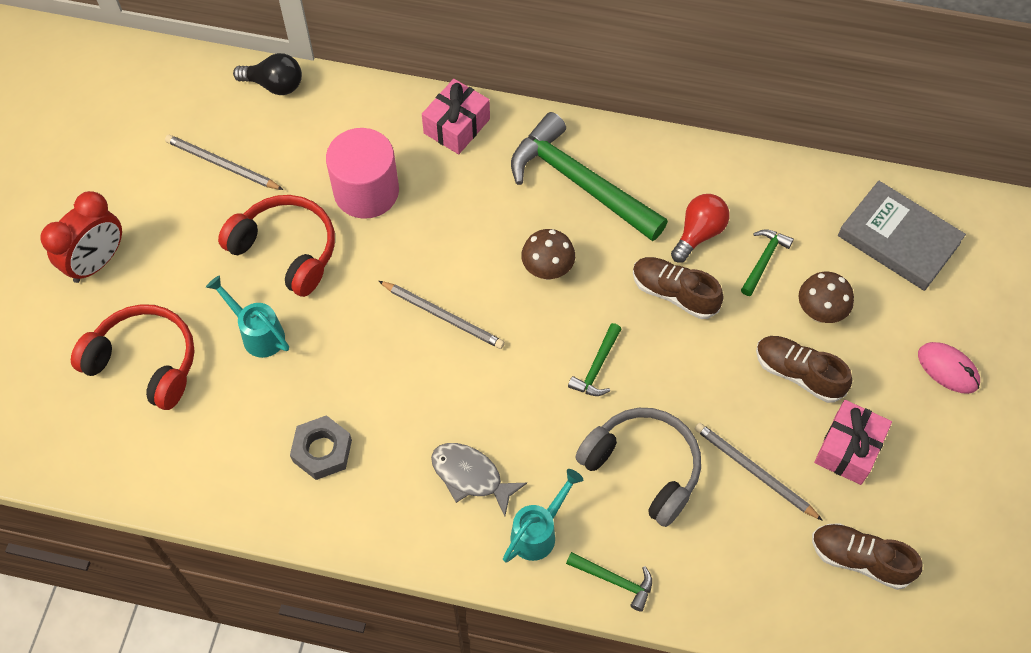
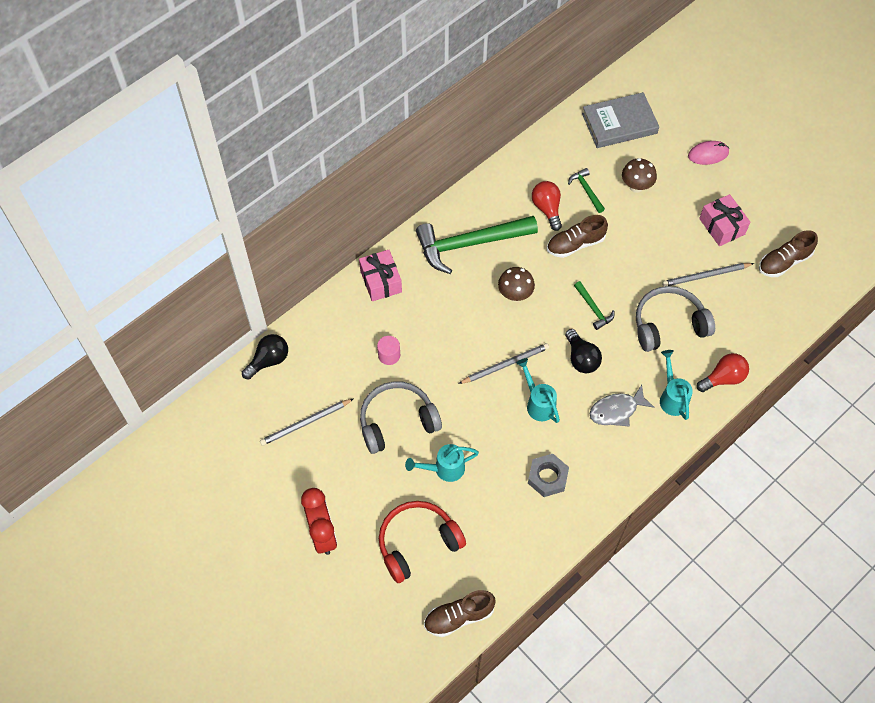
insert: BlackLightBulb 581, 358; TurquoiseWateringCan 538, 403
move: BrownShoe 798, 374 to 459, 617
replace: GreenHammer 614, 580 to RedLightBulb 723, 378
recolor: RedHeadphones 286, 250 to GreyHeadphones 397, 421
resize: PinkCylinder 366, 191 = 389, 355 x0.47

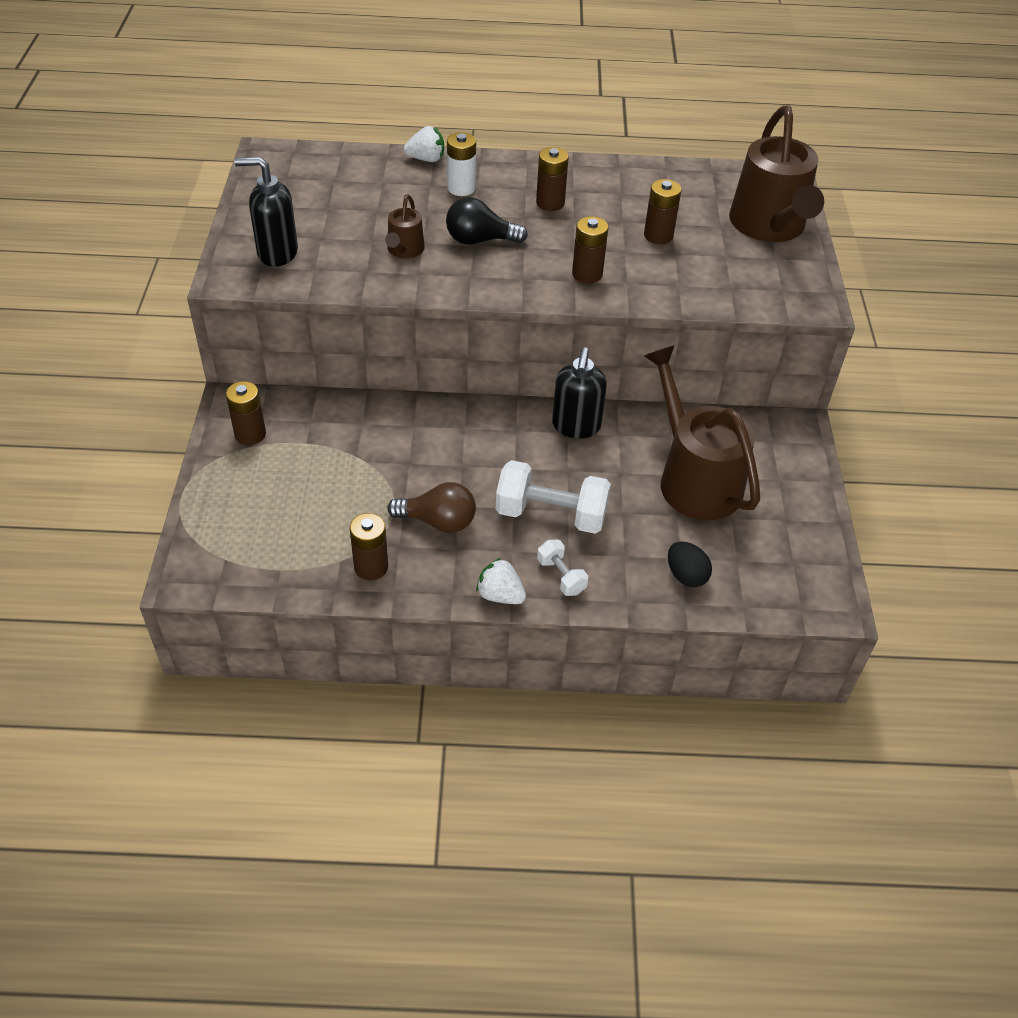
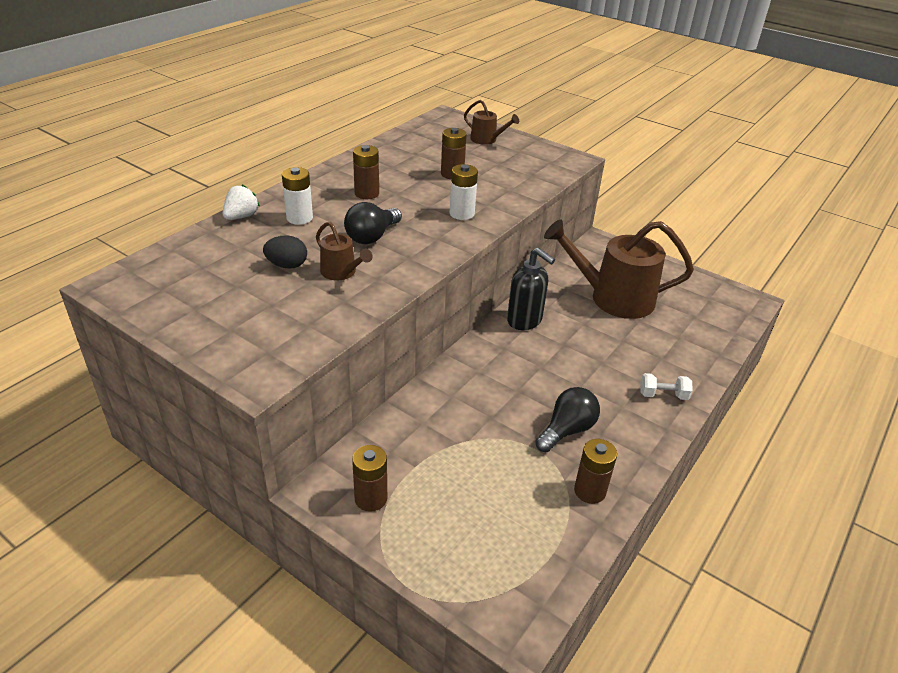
delete: BlackSoapDispenser 277, 253; WhiteDumbbell 551, 514; WhiteStrawberry 500, 595
move: BlackEgg 686, 576 to 287, 265
recolor: BrownBattery 587, 274 to WhiteBattery 462, 214; BrownLightBulb 438, 521 to BlackLightBulb 567, 430
resize: BrownWateringCan 769, 226 = 486, 140 x0.46

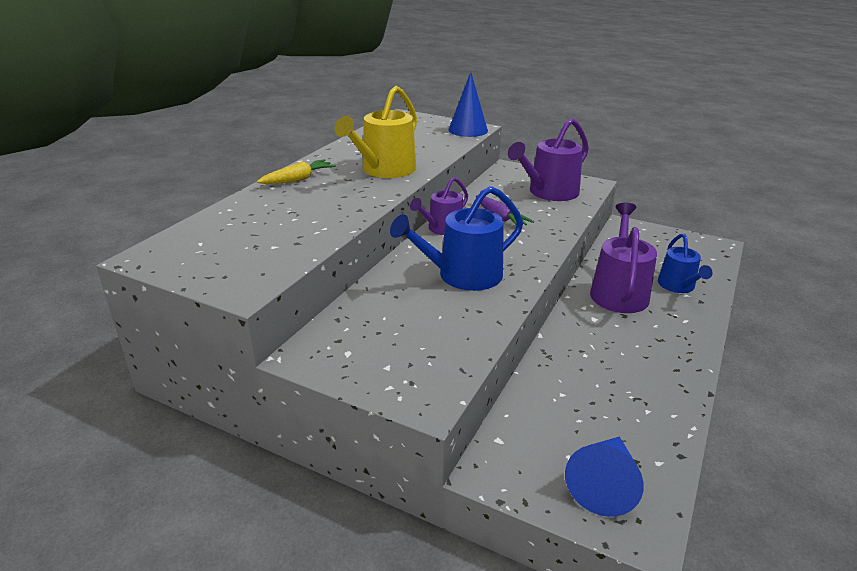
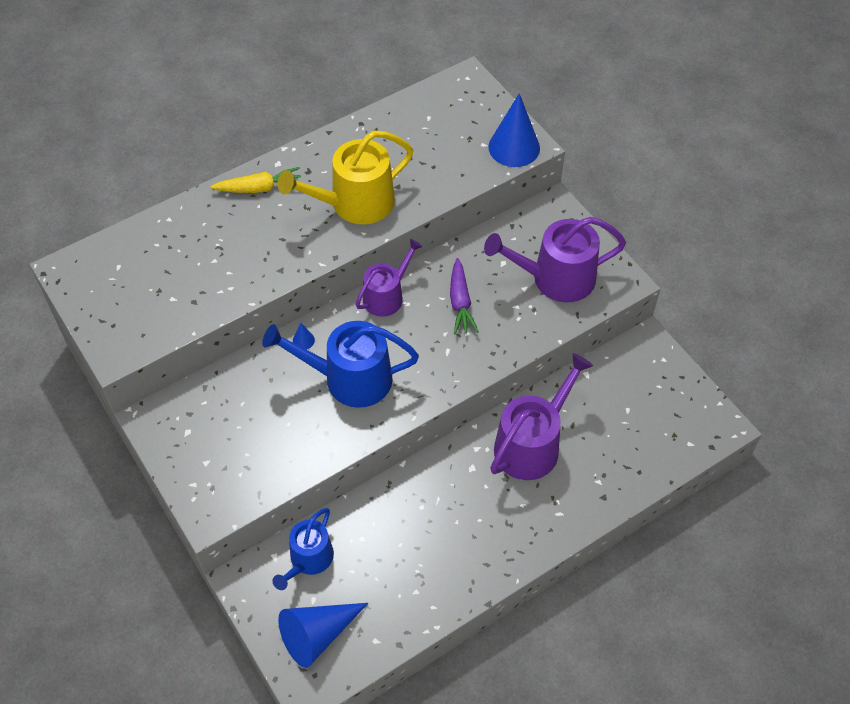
insert: BlueCone 303, 340
move: BlueWateringCan 678, 286 to 308, 559
rotate: PurpleWateringCan 442, 229 = 386, 296 150 degrees clockwise

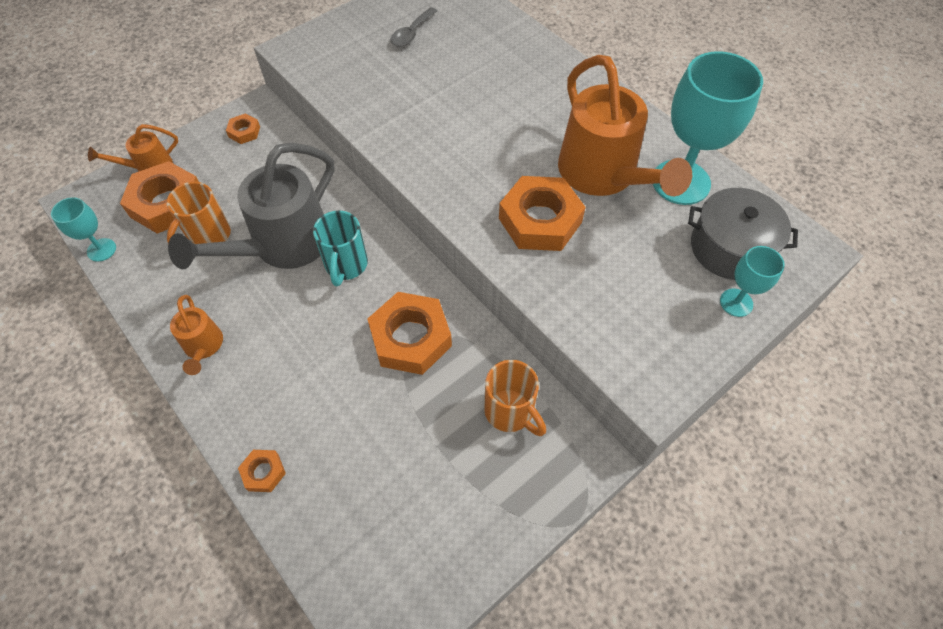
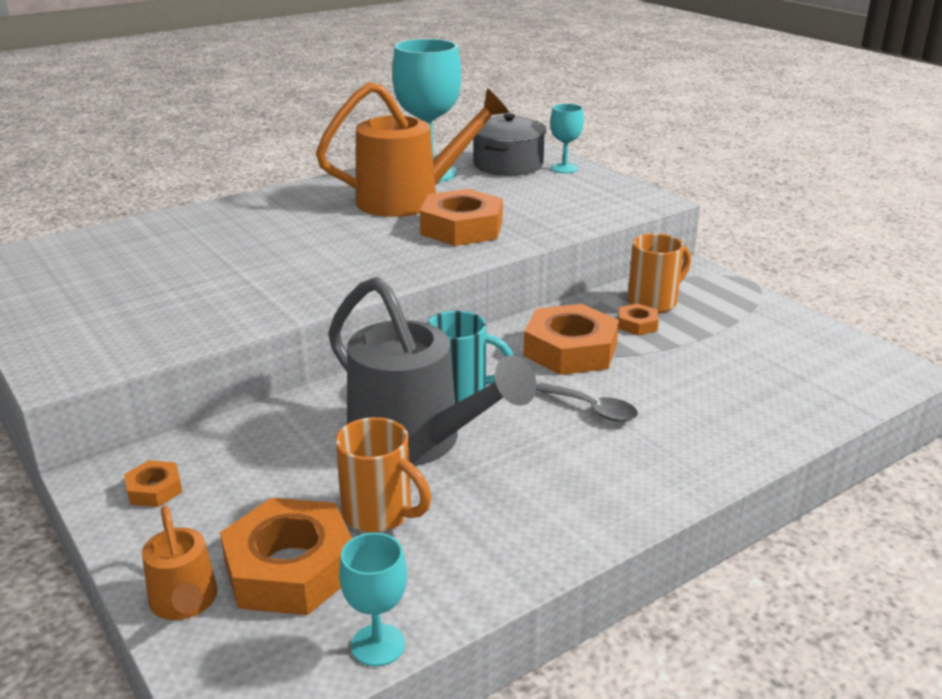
delete: OrangeWateringCan 203, 347
move: GreySpoon 411, 33 to 593, 409; OrangeNut 263, 472 to 637, 324

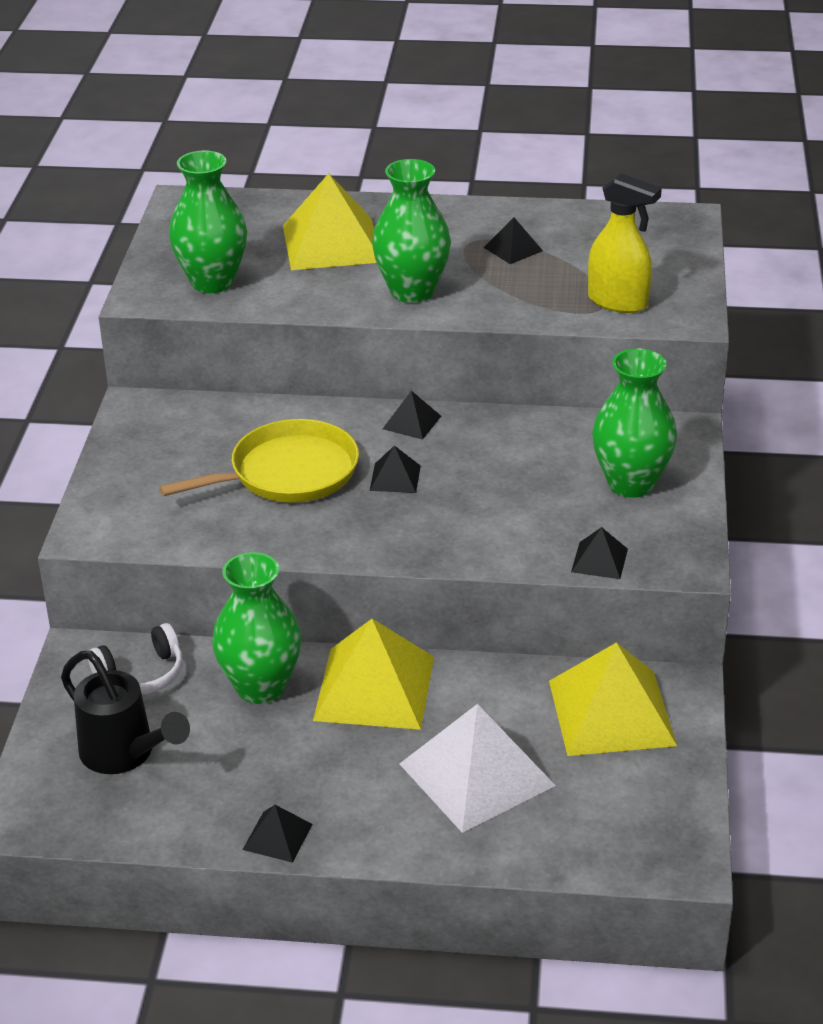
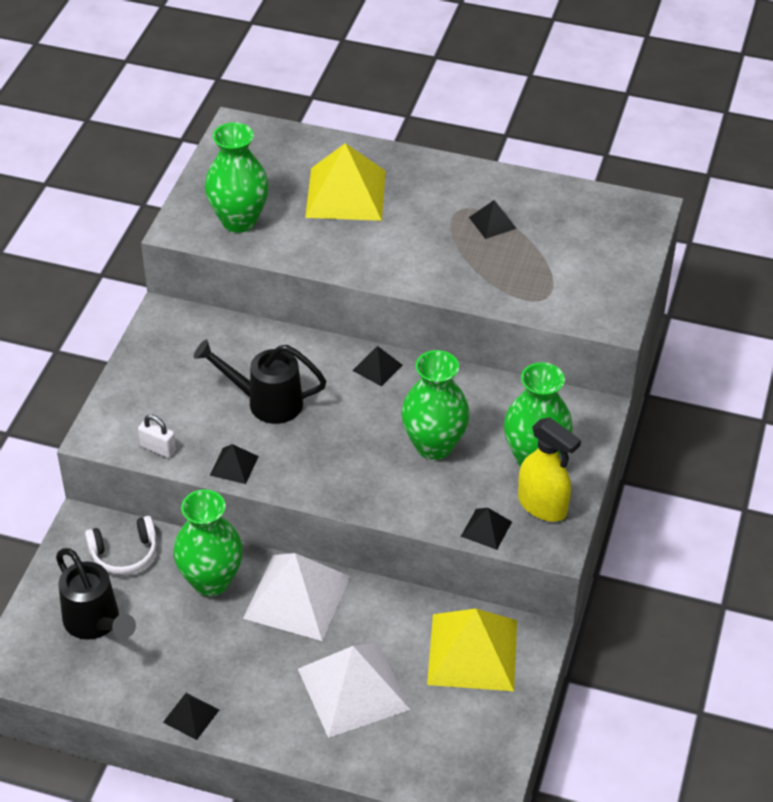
insert: WhitePadlock 158, 448
move: GreenVase 412, 291 to 434, 446; YellowSprayBottle 618, 302 to 542, 506; BlackPyramid 395, 478 to 234, 465
replace: YellowPan 288, 473 to BlackWateringCan 266, 402
recolor: YellowPyramid 374, 688 to WhitePyramid 297, 597

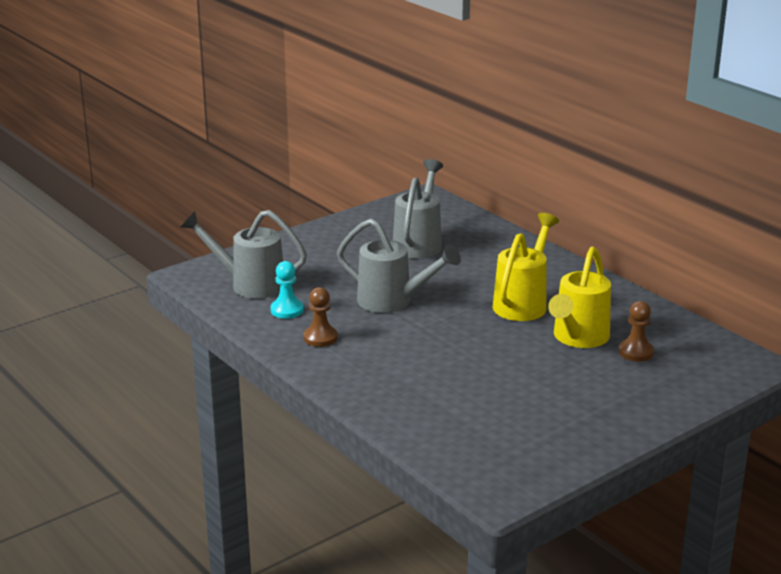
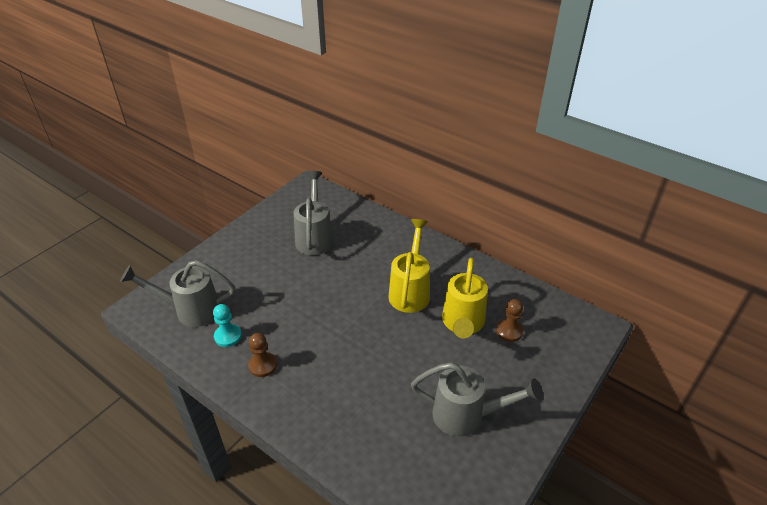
move: GreyWateringCan 393, 302 to 467, 416

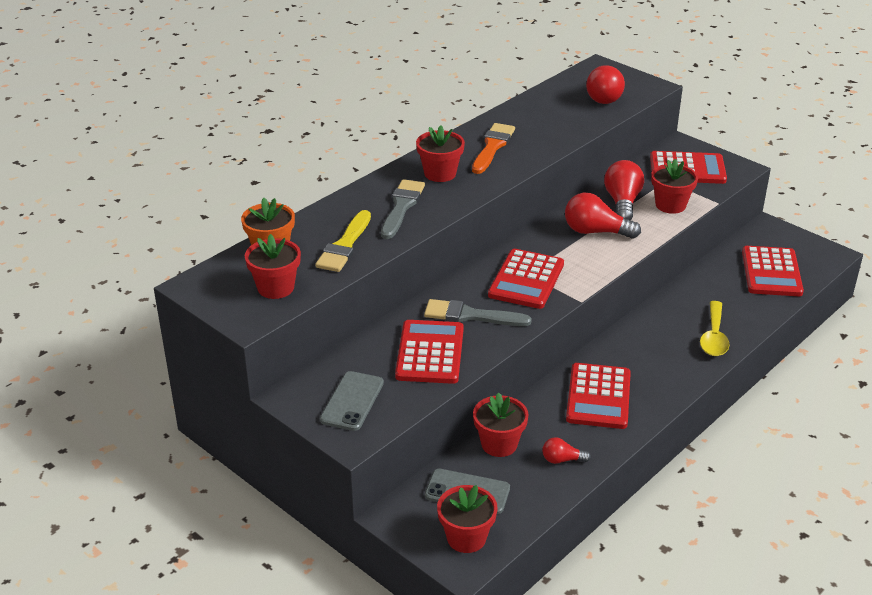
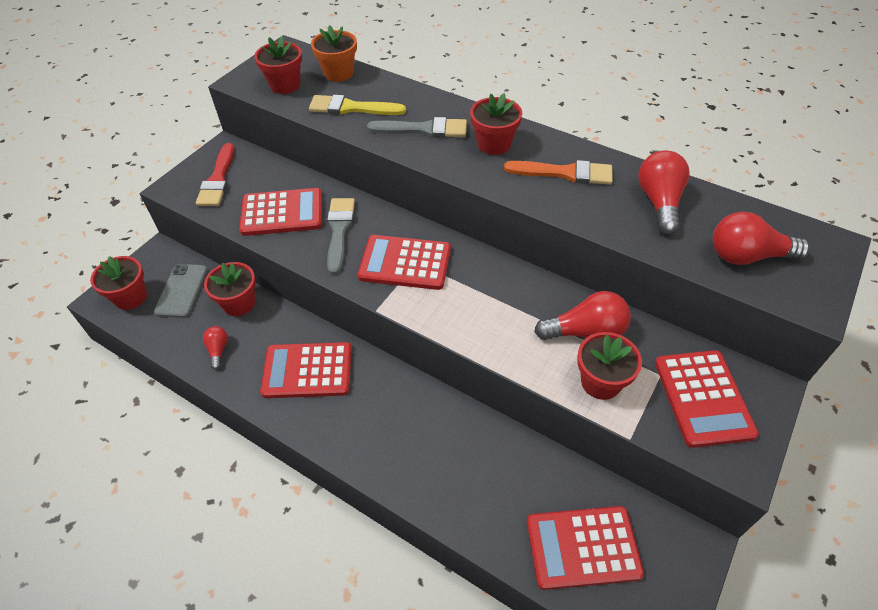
delete: YellowSpoon 714, 336
move: RedLightBulb 595, 232 to 659, 202
replace: GreyPhone 352, 401 to RedBrush 218, 179

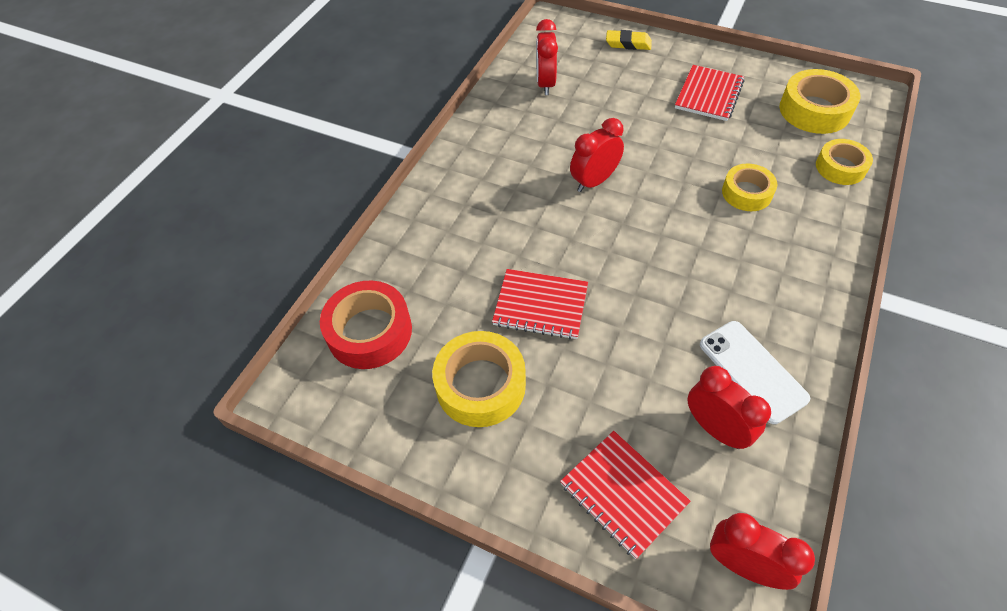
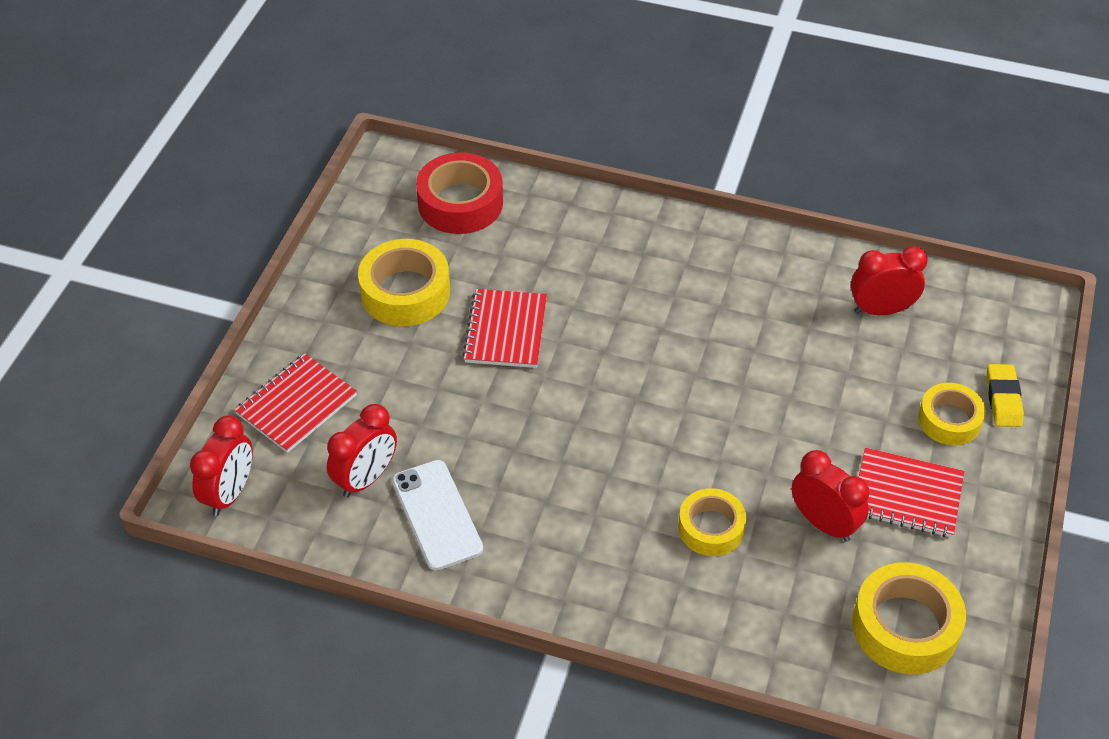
move: RedClock 594, 181 to 824, 523; YellowTape 840, 167 to 949, 420
rotate: WhitePhone 752, 371 = 436, 515 75 degrees counterclockwise

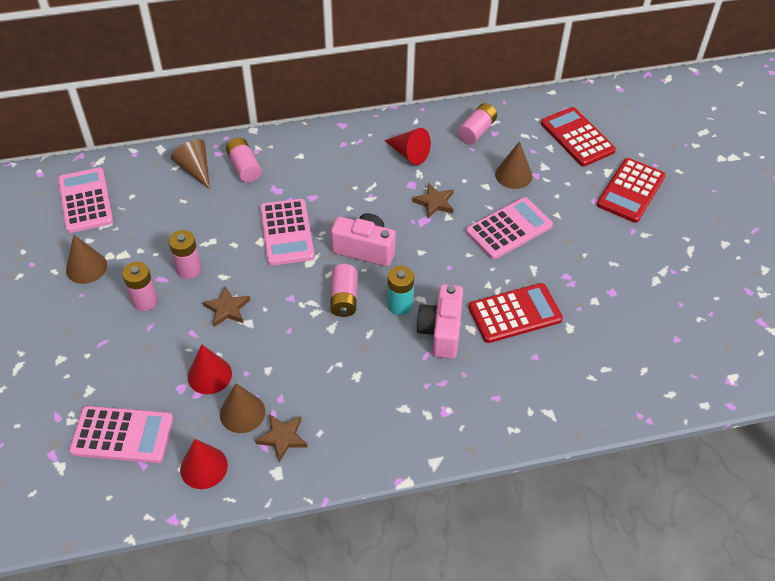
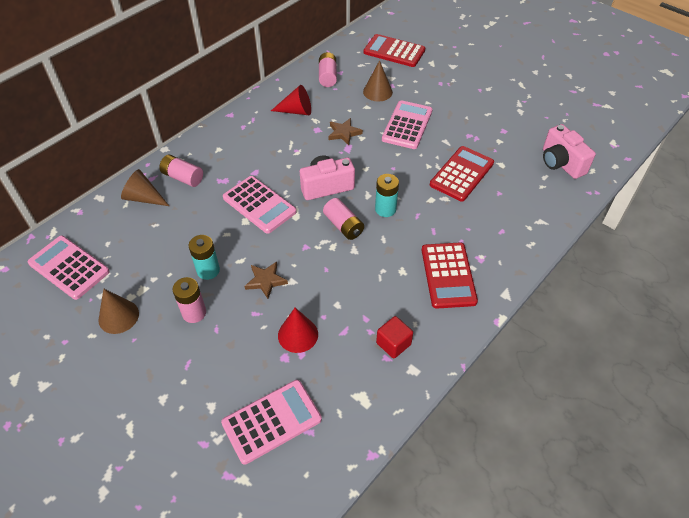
delete: BrownCone 242, 413; RedCone 203, 467
move: RedCalculator 630, 190 to 448, 275; PinkCamera 441, 331 to 561, 163
replace: BrownStar 282, 438 to RedCube 393, 344
recolor: PinkBattery 189, 269 to TurquoiseBattery 208, 270

